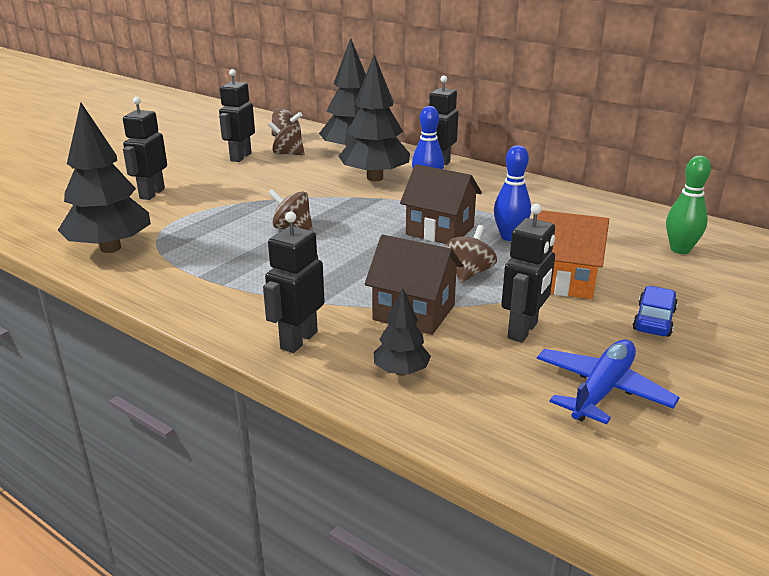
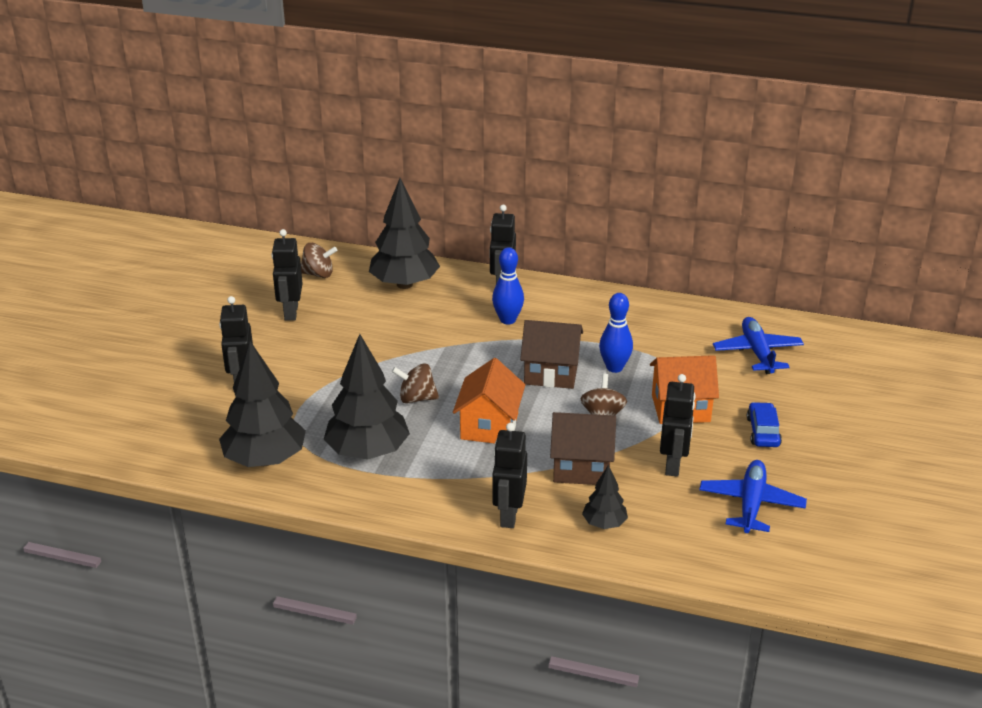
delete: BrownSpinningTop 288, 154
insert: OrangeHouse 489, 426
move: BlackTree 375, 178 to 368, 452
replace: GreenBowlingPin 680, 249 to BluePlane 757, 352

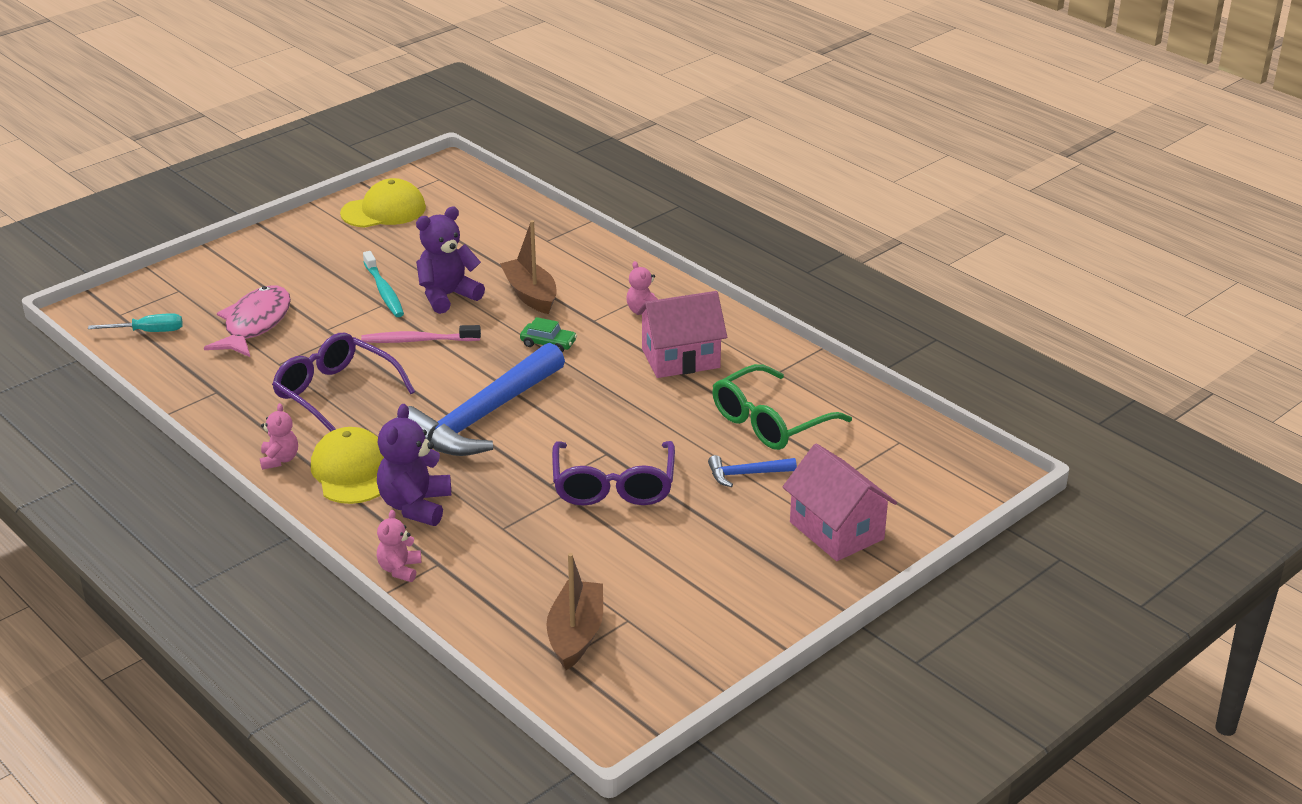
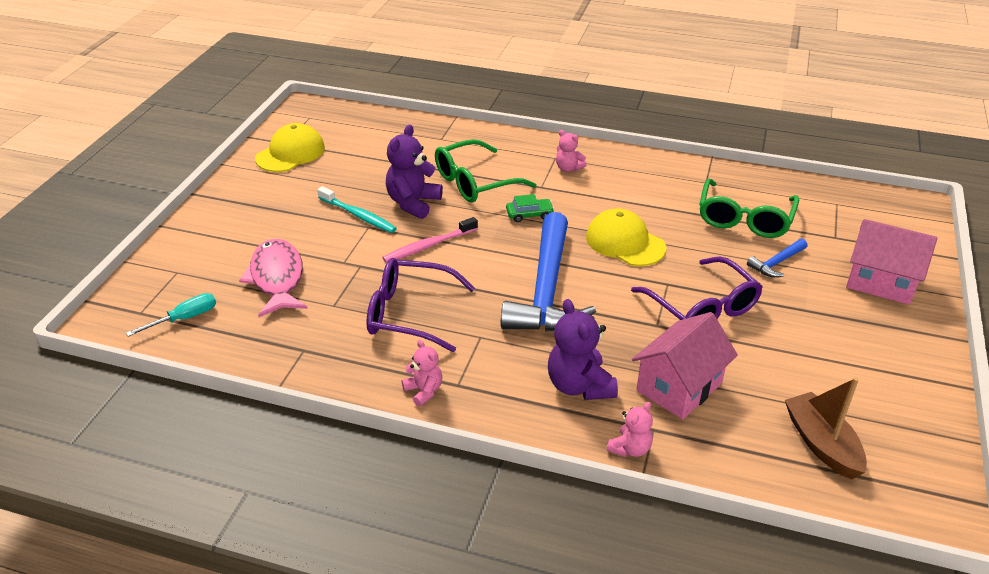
move: PinkHouse 680, 358 to 679, 387; YellowCap 352, 471 to 625, 242
replace: BrownBoat 530, 295 to GreenGlasses 475, 182
rotate: PinkTeddyBear 399, 569 = 630, 448 120 degrees counterclockwise

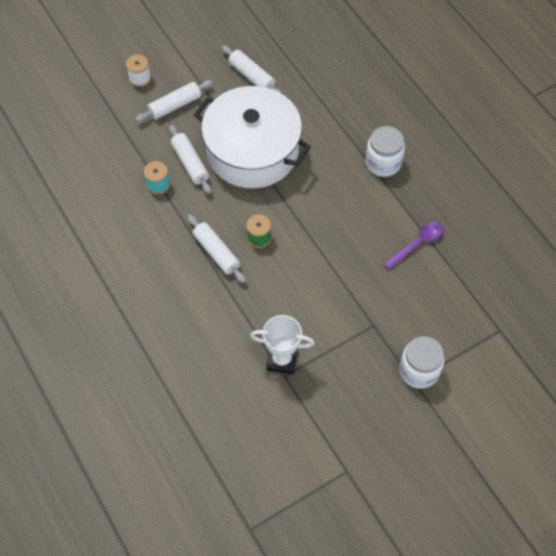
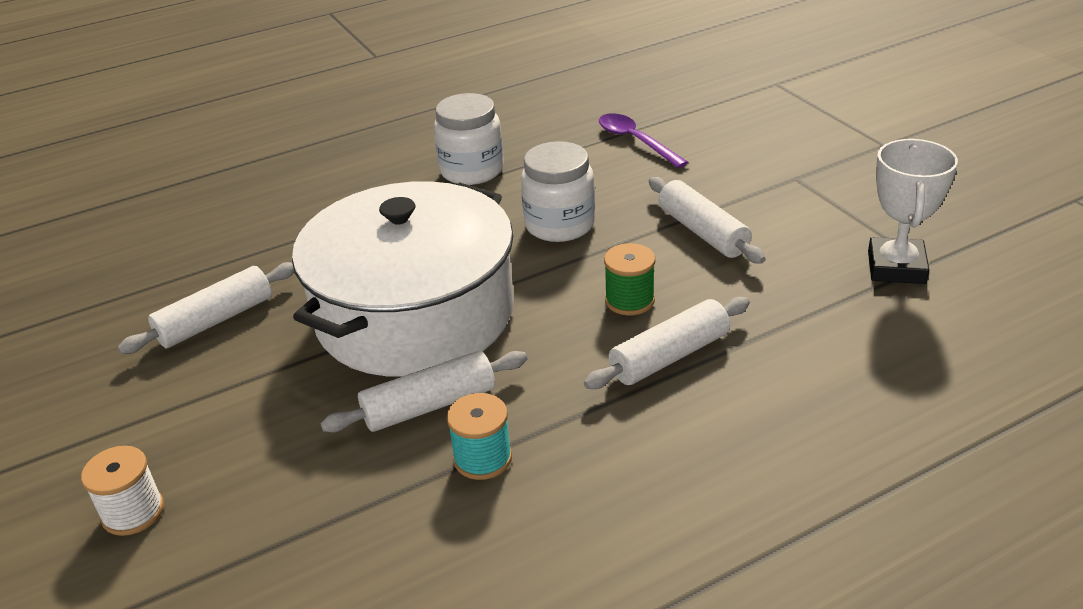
move: WhiteRollingPin 175, 106 to 703, 232; WhiteJar 419, 370 to 559, 225

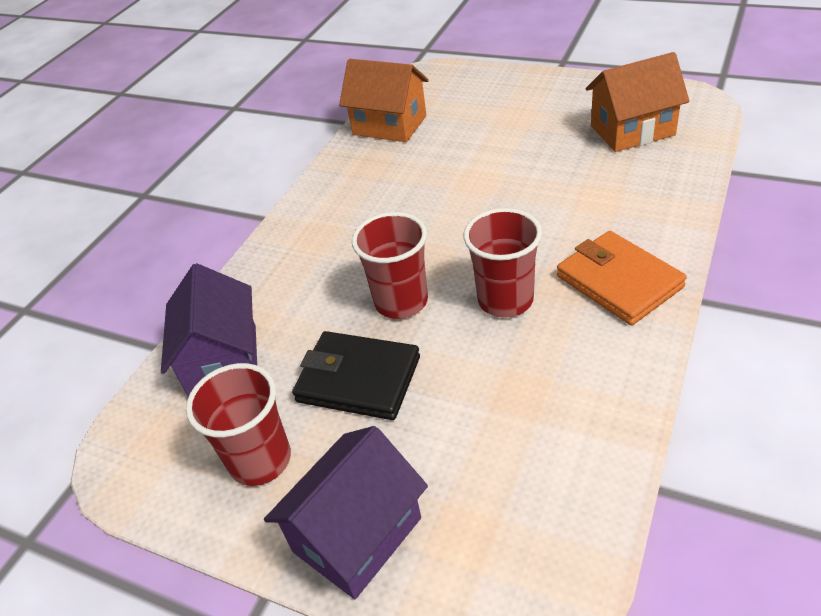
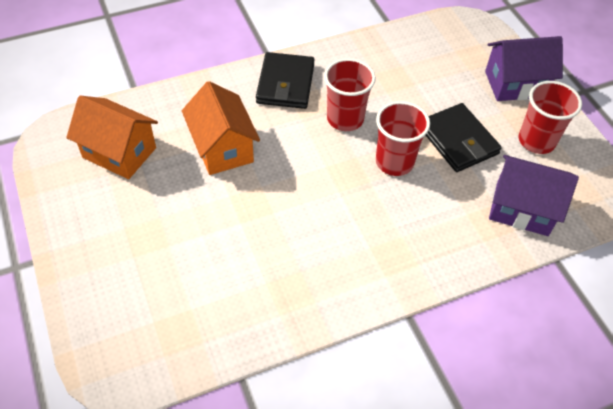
move: OrangeHouse 389, 125 to 222, 148
recolor: OrangeWallet 619, 281 to BlackWallet 285, 84
rotate: PurpleHouse 224, 361 = 522, 209 75 degrees clockwise

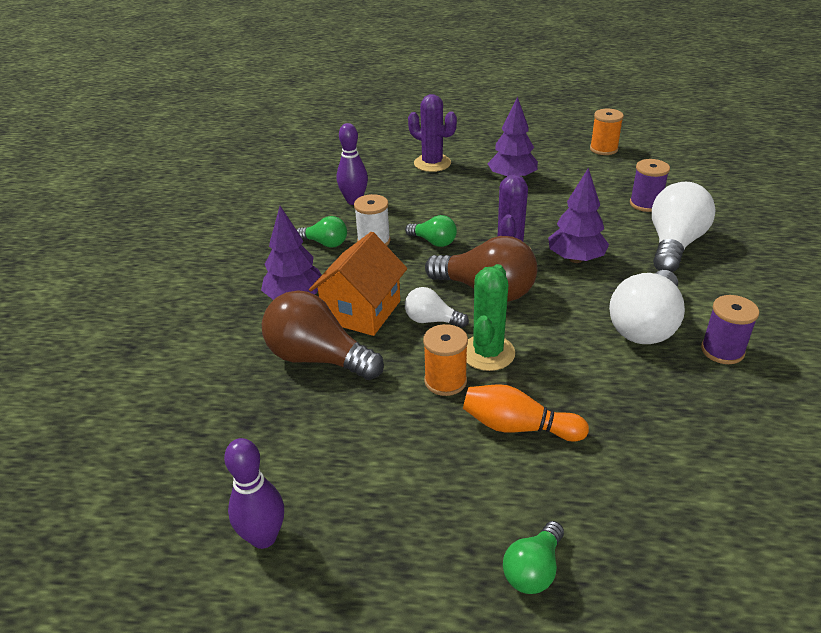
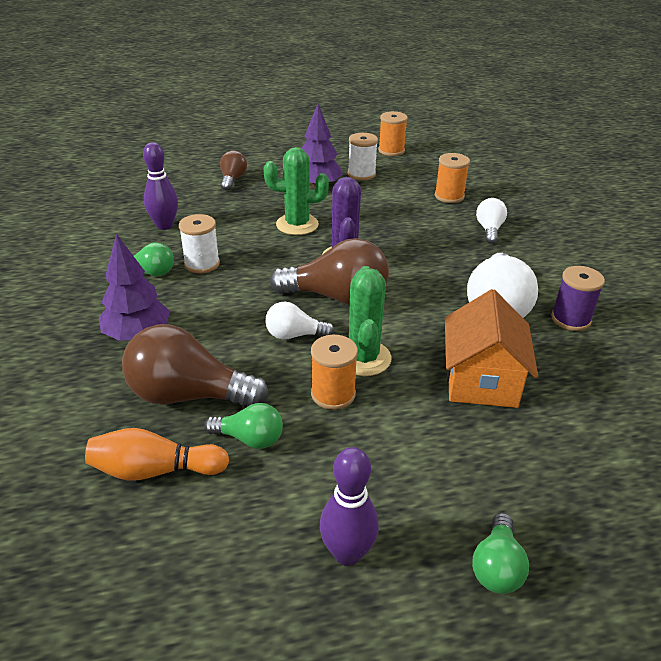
delete: PurpleTree 575, 259
insert: WhiteSpool 361, 174; GreenCactus 297, 224
move: GreenLightBulb 434, 242 to 250, 439; OrangeHouse 361, 311 to 481, 381; OrangeBowlingPin 518, 427 to 155, 470; PurpleBowlingPin 263, 537 to 347, 553
replace: PurpleCactus 432, 163 to BrownLightBulb 232, 180
recolor: PurpleSpool 645, 204 to OrangeSpool 449, 196
resize: WhiteLightBulb 674, 245 = 489, 230 x0.54

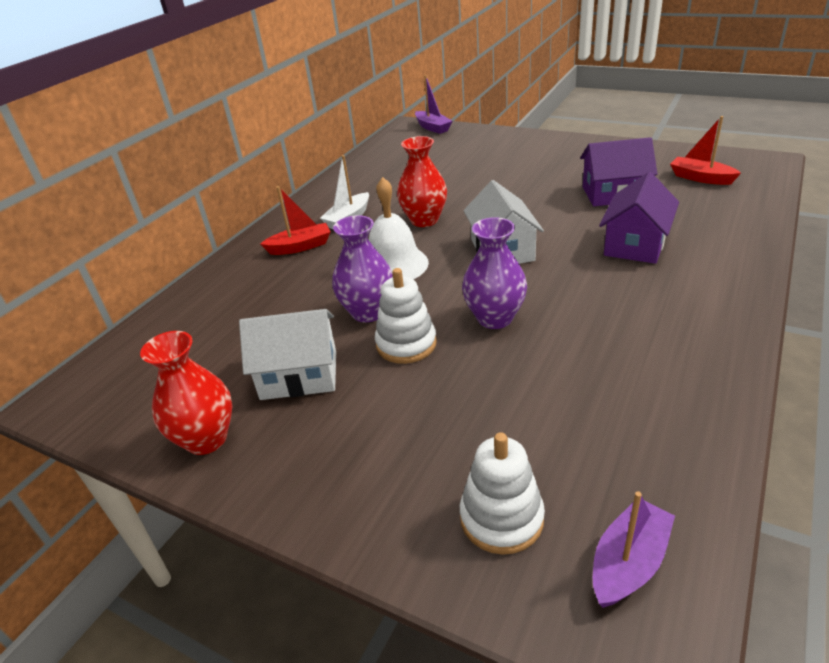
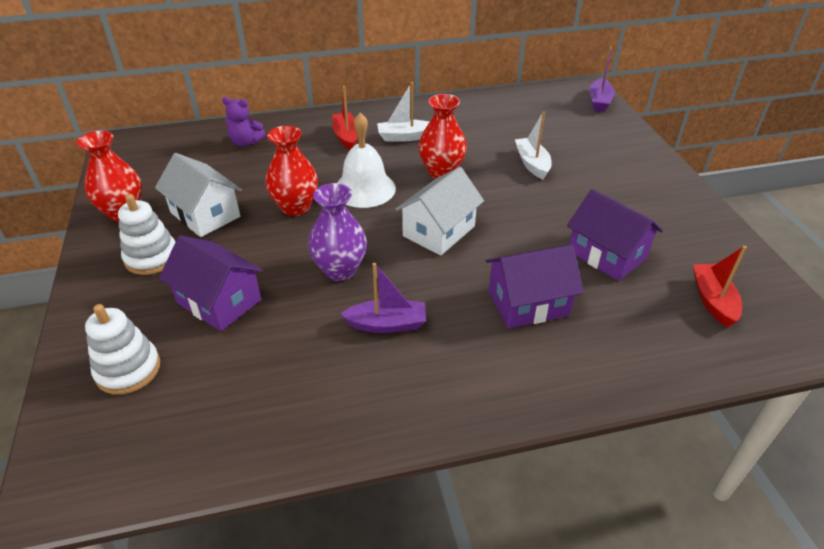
insert: PurpleTeddyBear 246, 142; WhiteBoat 532, 164; PurpleHouse 219, 301
move: WhiteStackingToy 406, 344 to 152, 257; PurpleBoat 629, 562 to 387, 324
recolor: PurpleVase 368, 312 to RedVase 295, 207
rotate: RedBoat 300, 247 = 346, 137 135 degrees counterclockwise

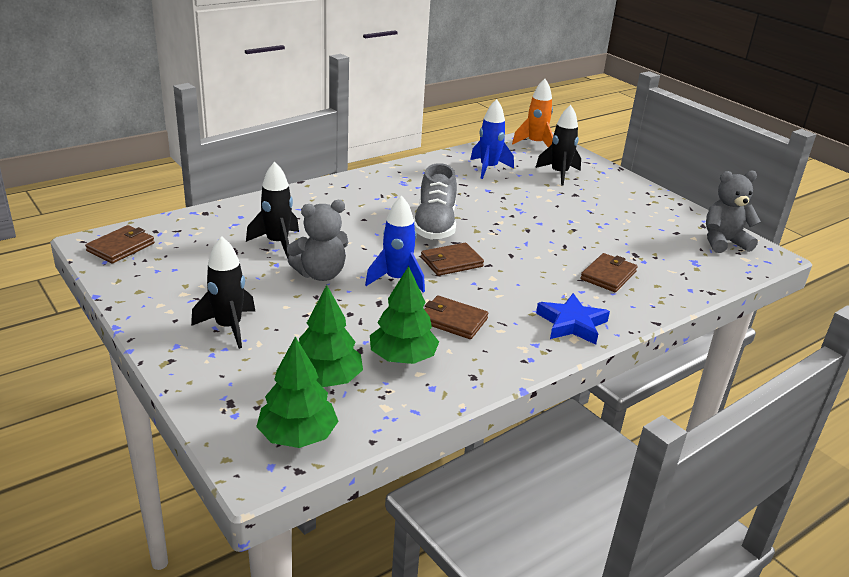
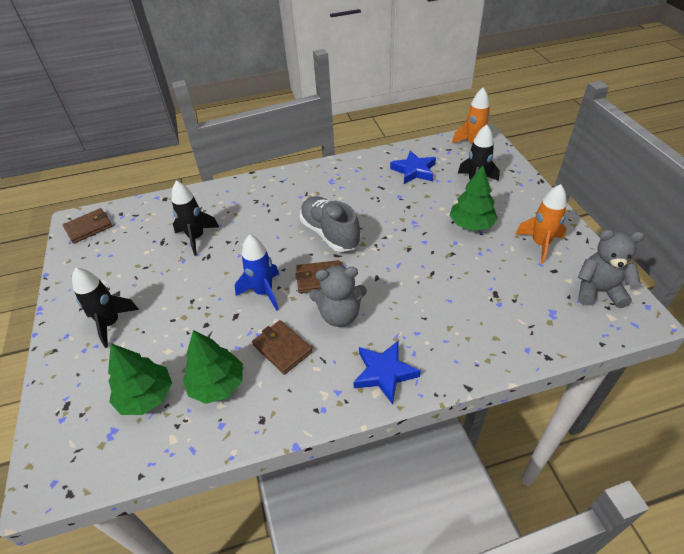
delete: BrownWallet 608, 275
insert: OrangeRocket 540, 244
move: GreyTeddyBear 320, 274 to 340, 315; GreenTree 297, 436 to 471, 224
replace: BlueRocket 488, 168 to BlueStar 414, 171
rotate: GreyShoe 435, 225 = 330, 233 120 degrees clockwise

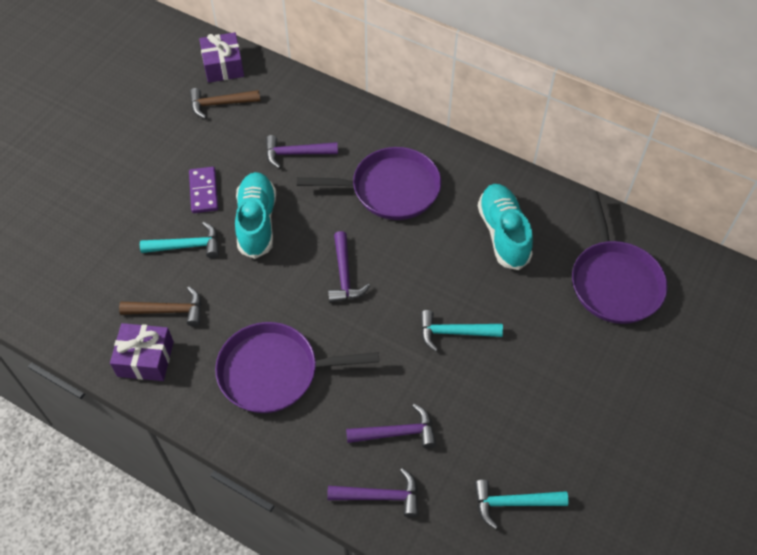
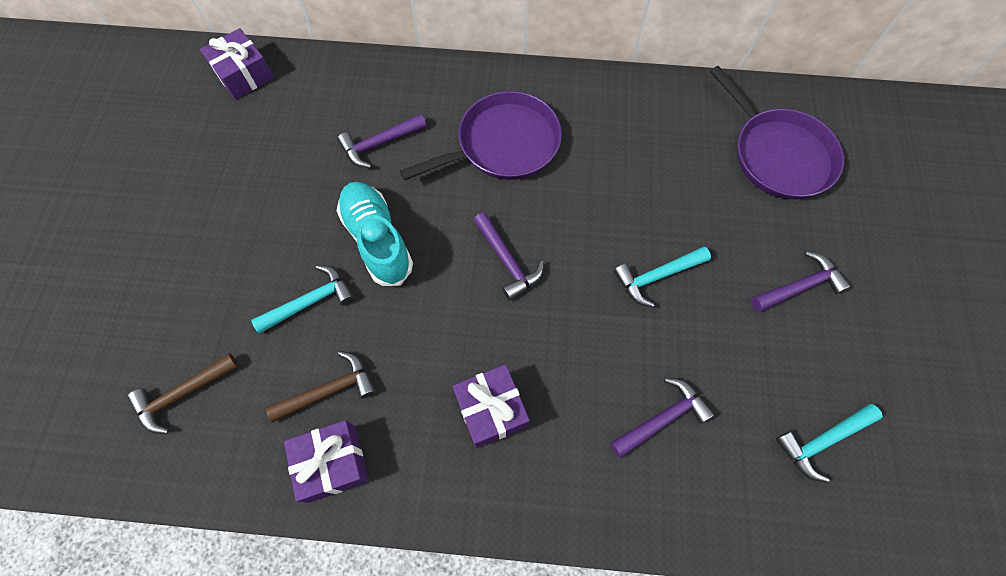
delete: PurpleDomino 204, 191; TurquoiseShoe 503, 234
move: BrownHammer 220, 104 to 182, 394; PurpleHammer 380, 496 to 799, 286
replace: PurplePan 274, 372 to PurpleGift 491, 410

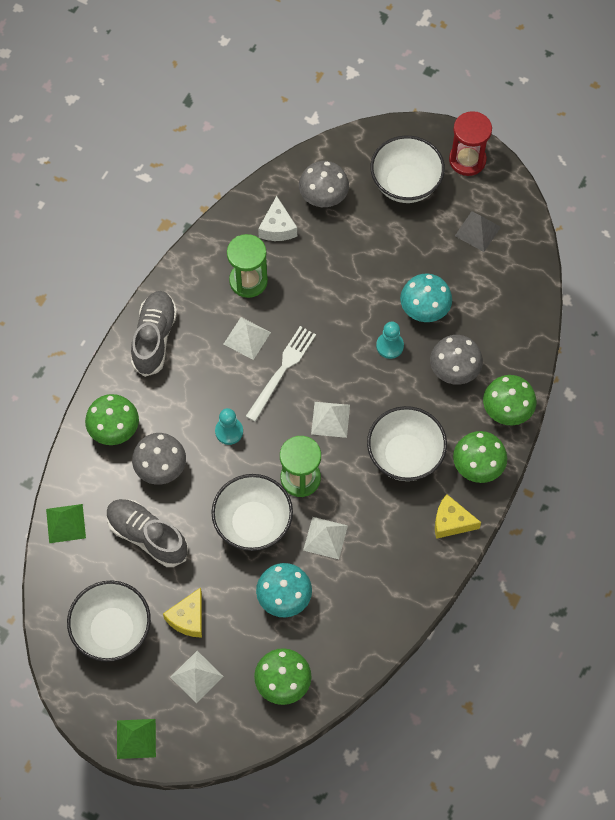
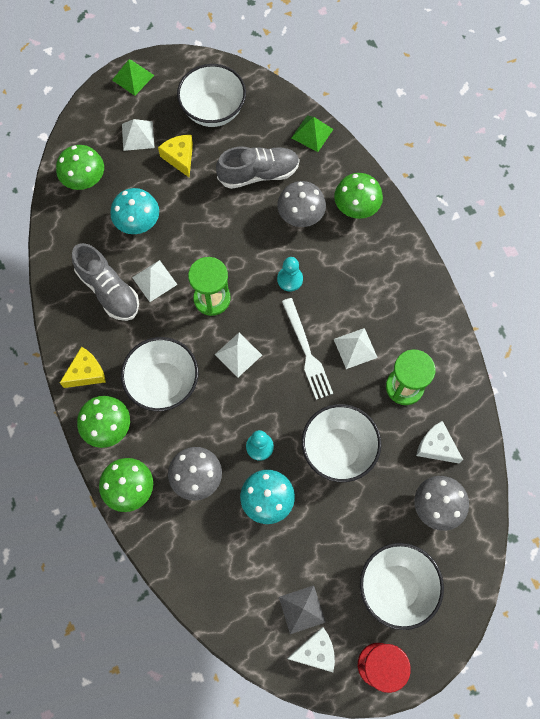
insert: WhiteCheese 315, 651
move: GreyShoe 154, 338 to 109, 290; WhiteBowl 253, 523 to 338, 449

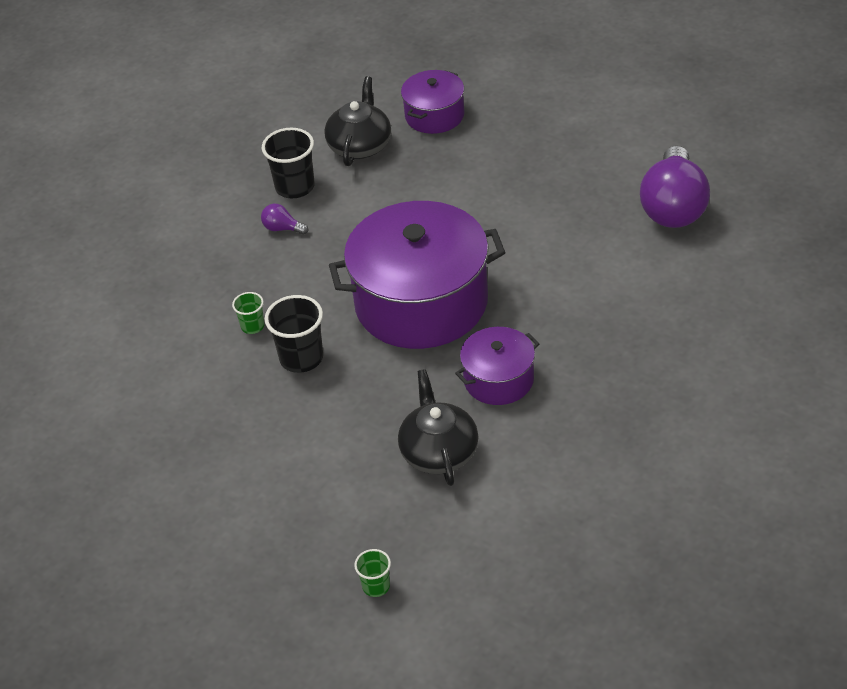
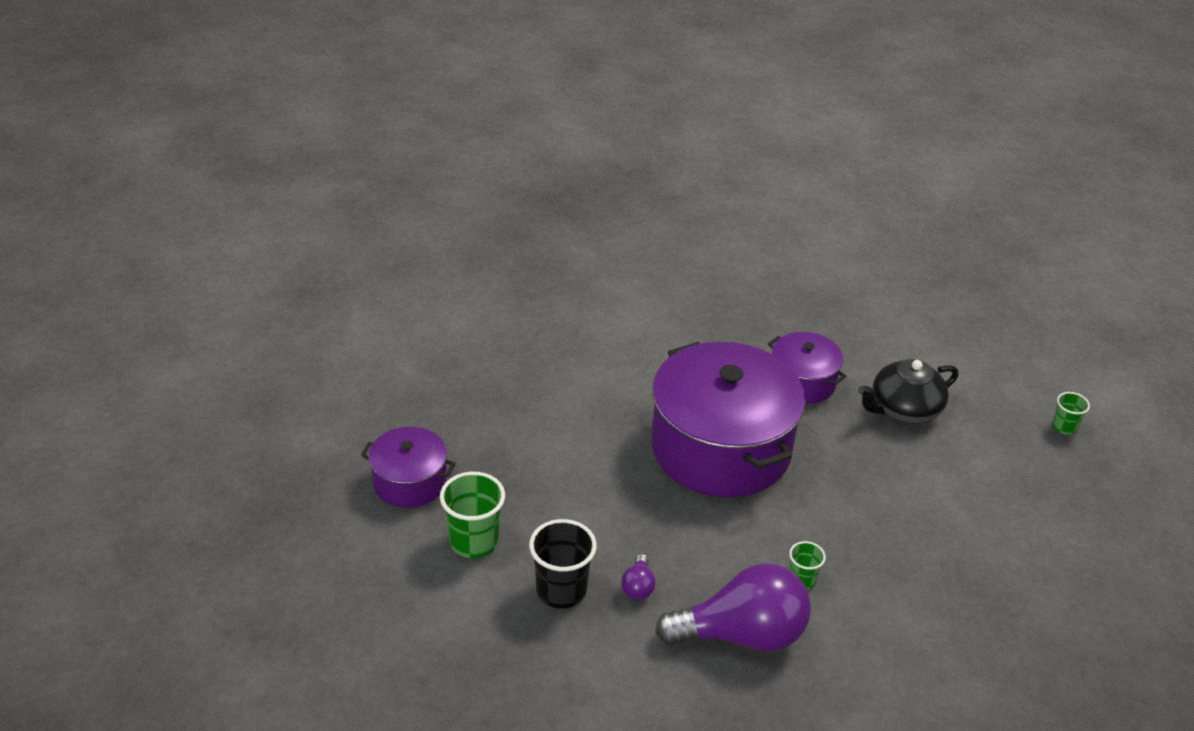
delete: BlackCup 301, 358
move: PurpleLightBulb 673, 207 to 742, 635
replace: BlackTeapot 360, 145 to GreenCup 473, 541

